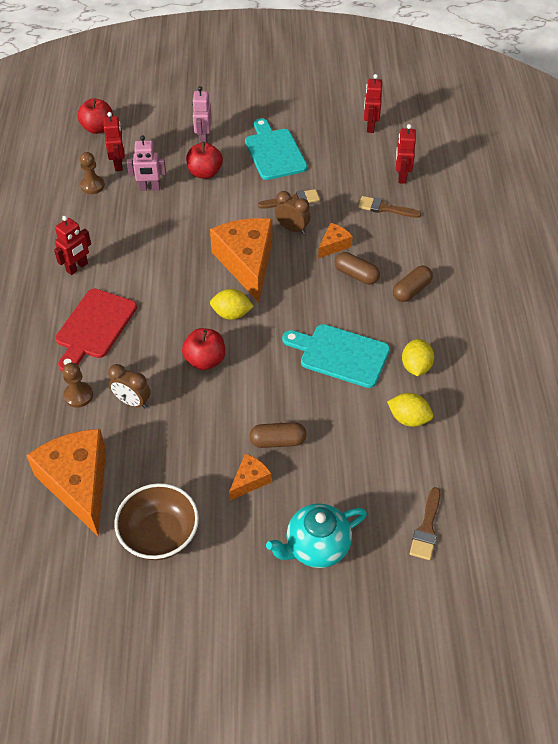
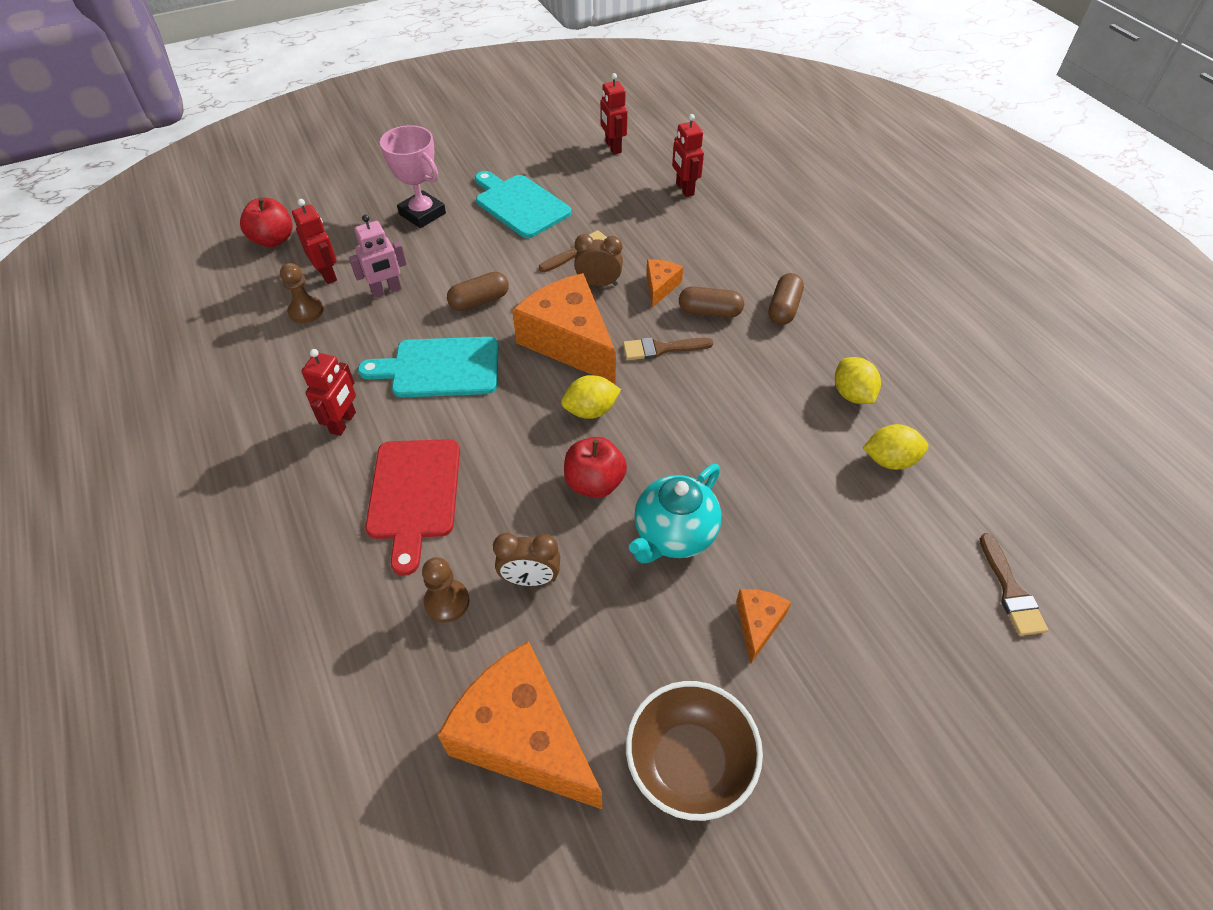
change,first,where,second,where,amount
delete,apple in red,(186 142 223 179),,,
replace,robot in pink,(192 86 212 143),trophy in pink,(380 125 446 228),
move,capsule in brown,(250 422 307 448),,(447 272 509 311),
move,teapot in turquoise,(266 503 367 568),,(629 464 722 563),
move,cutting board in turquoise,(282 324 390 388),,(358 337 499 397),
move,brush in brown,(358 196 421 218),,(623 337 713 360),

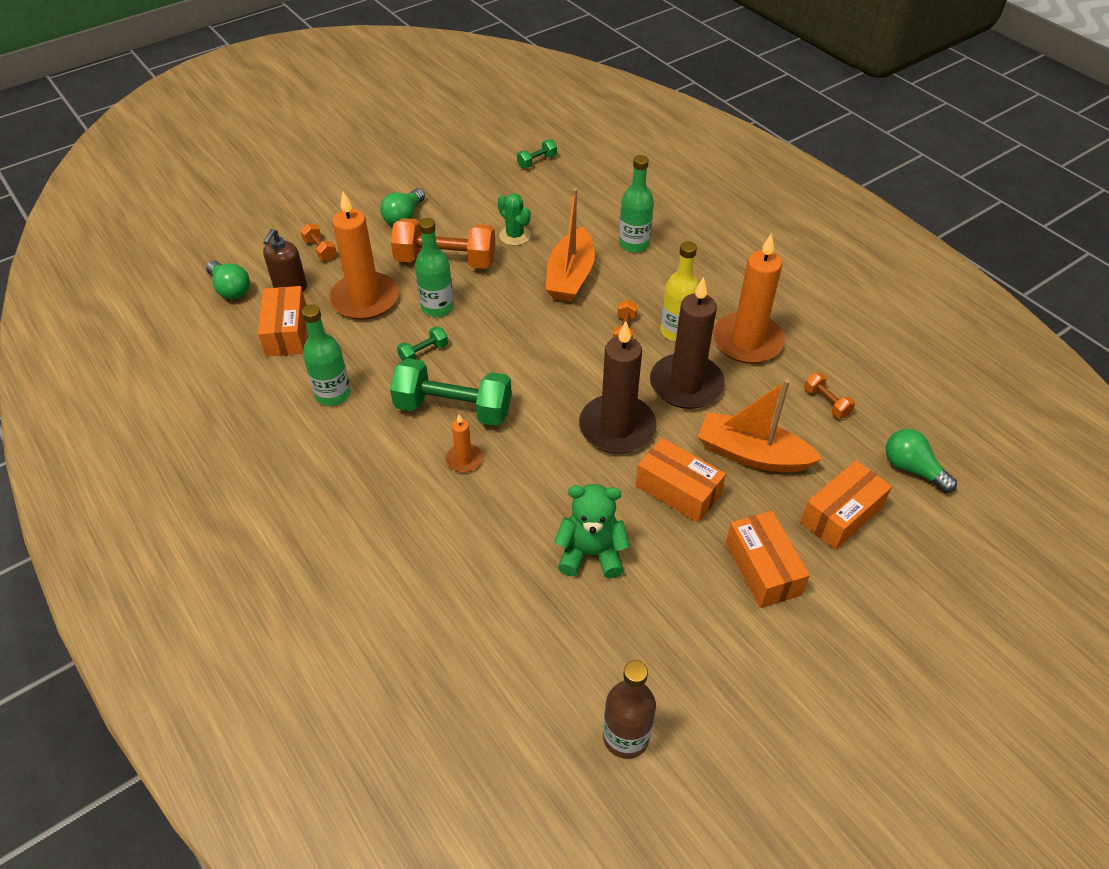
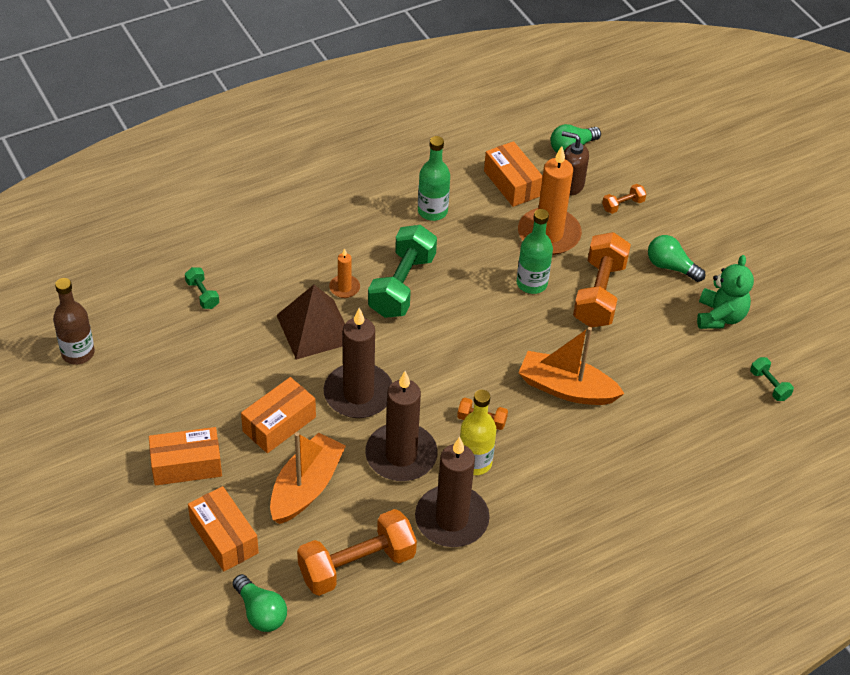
change,first,where,second,where,amount
rotate,box in orange,(258 286 306 357),,(484 141 543 207),60 degrees clockwise
move,dumbbell in green,(397 326 448 361),,(185 267 219 309),
delete,cactus in green,(498 193 531 246),,,
move,teddy bear in green,(554 484 630 579),,(697 255 754 329),
delete,bottle in green,(619 155 654 253),,,
recolor,candle in orange,(713 233 785 364),candle in brown,(415 437 490 547),
resize,dumbbell in orange,(804 373 855 418),,(297 509 417 596),x2.18
rotate,light bulb in green,(886 429 957 493),,(232 574 287 632),90 degrees clockwise
insert,,,pyramid in brown,(277 285 345 360),

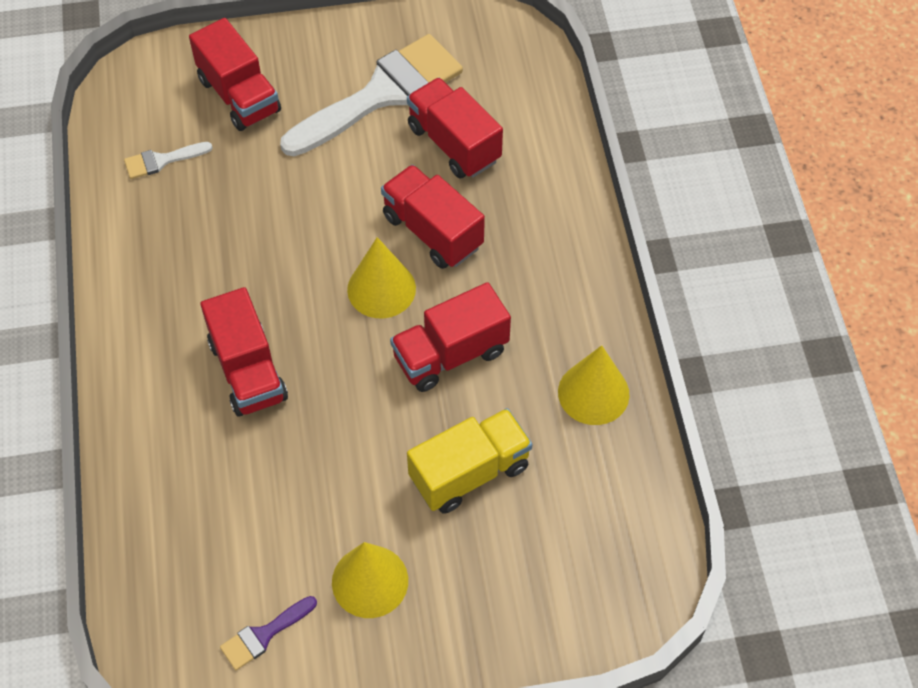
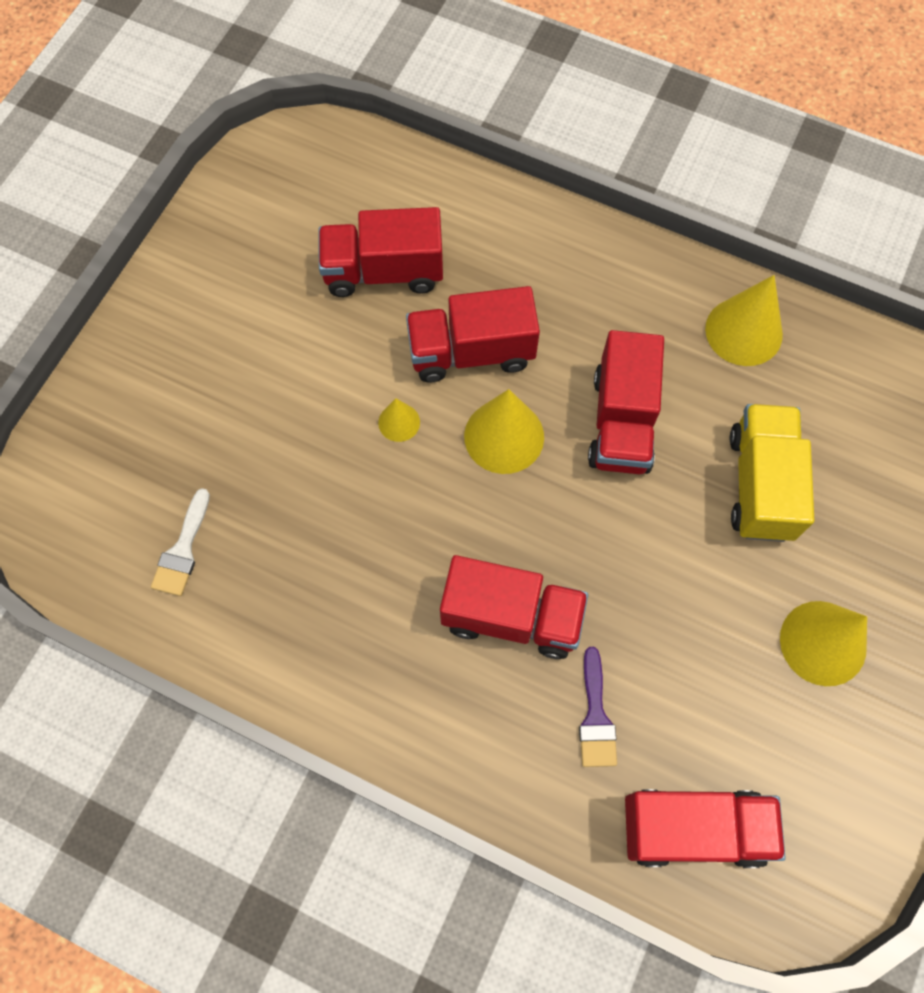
change,first,where,second,where,amount
move,truck in red,(189 18 281 131),,(625 789 786 868),
move,brush in purple,(220 596 317 670),,(579 647 617 767),
delete,brush in white,(280 34 463 156),,,
insert,,,cone in yellow,(378 398 420 442),

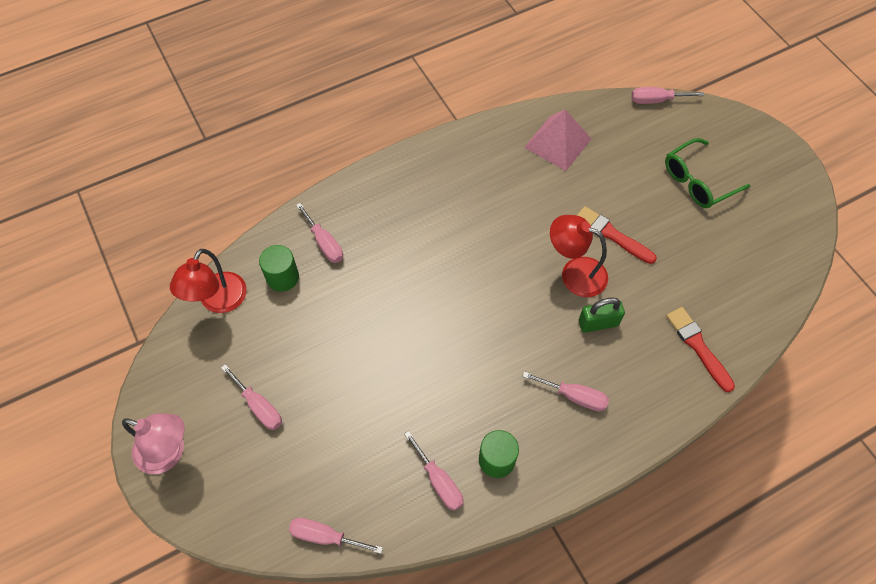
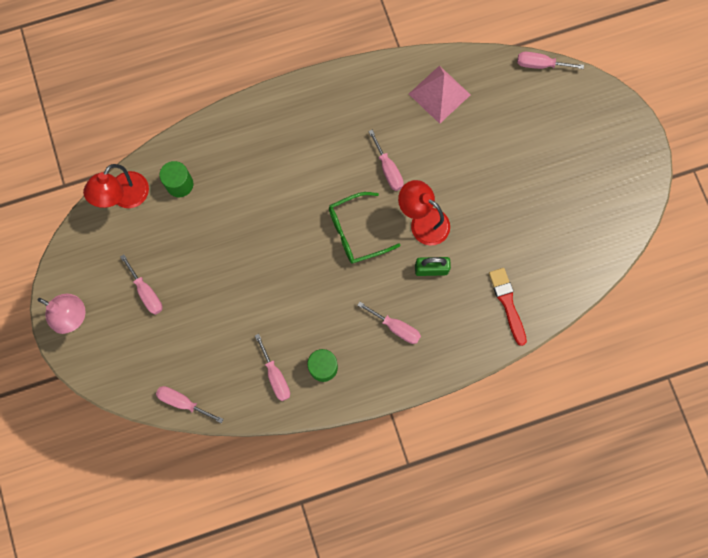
change,first,where,second,where,amount
move,screwdriver in pink,(296 203 343 263),,(368 130 404 191),
delete,brush in red,(577 206 657 264),,,
move,glasses in green,(665 138 751 208),,(329 192 400 264),

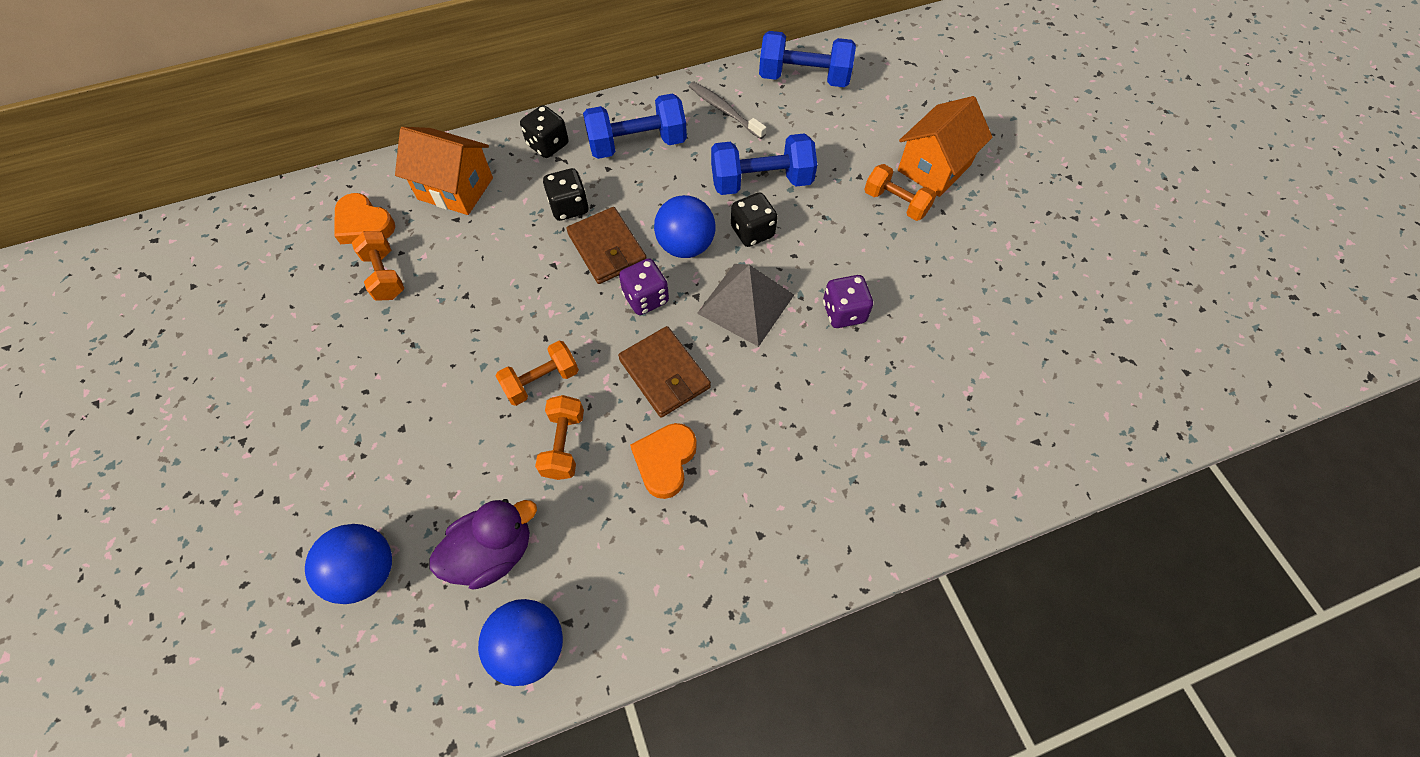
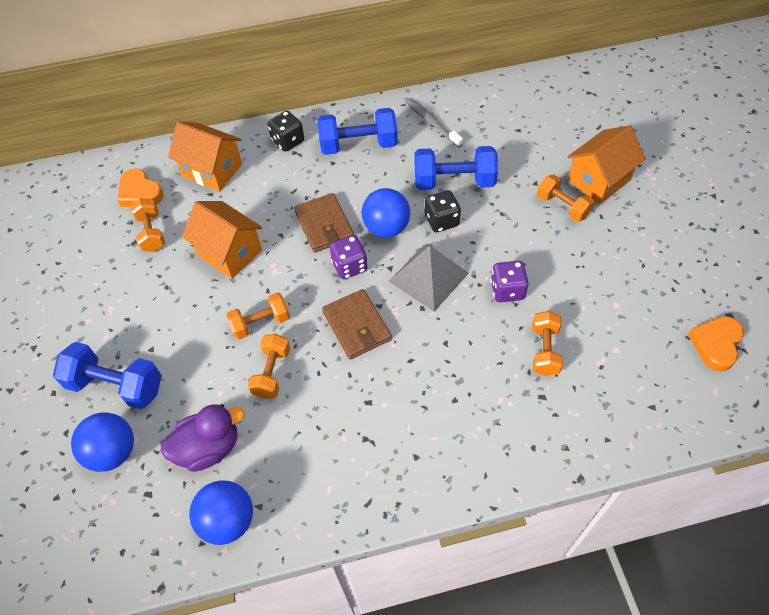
change,first,where,second,where,amount
delete,dice in black,(543 168 589 221),,,
move,heart in orange,(630 423 697 499),,(688 316 744 371),
move,dumbbell in blue,(759 31 856 87),,(53 342 162 409),
insert,,,house in orange,(182 201 262 279),
insert,,,dumbbell in orange,(532 311 563 376),

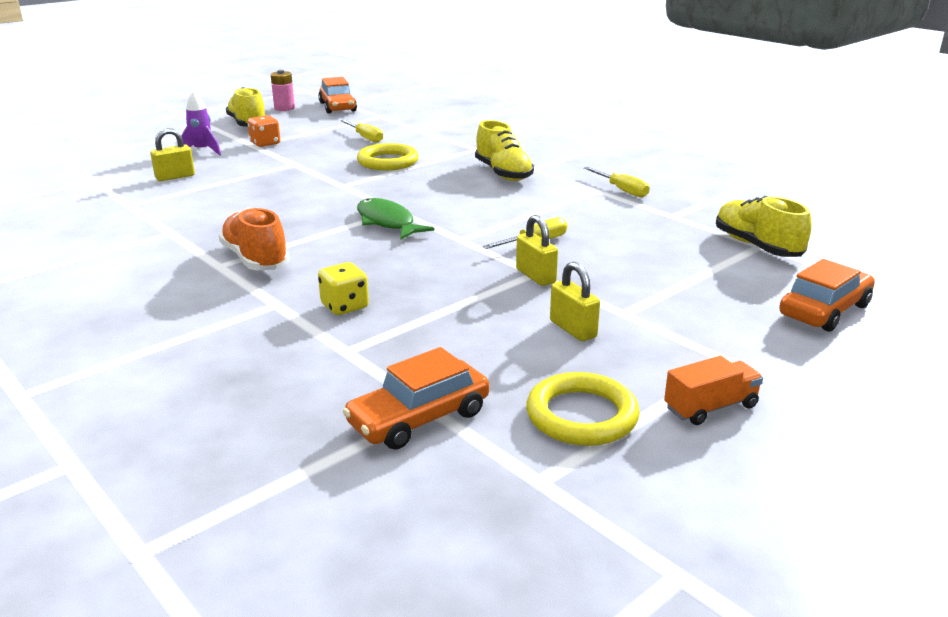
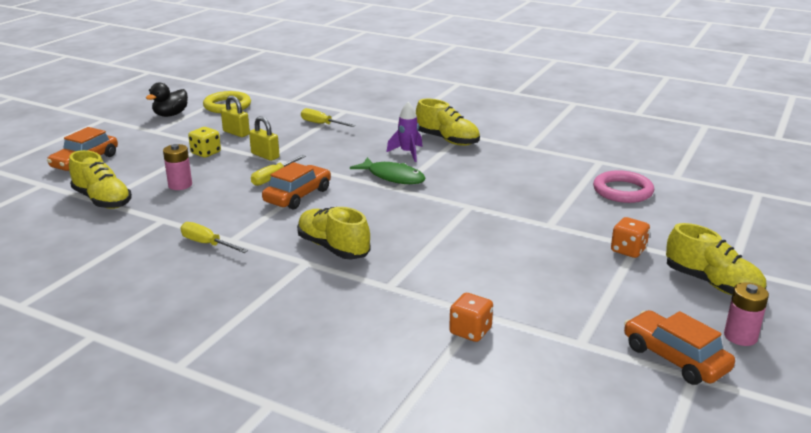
change,first,where,second,where,amount
replace,padlock in yellow,(150 128 195 181),ring in pink,(593 170 654 203),
move,rocket in purple,(181 91 221 156),,(387 102 422 162),
recolor,shoe in orange,(219 207 290 270),shoe in yellow,(416 99 480 146),
move,dice in yellow,(318 262 369 315),,(188 127 221 157),
move,screwdriver in yellow,(340 120 383 143),,(301 108 355 127),
move,car in orange,(343 347 490 450),,(262 162 331 209),
delete,ring in yellow,(357 143 419 170),,,
replace,truck in orange,(664 356 763 425),duck in black,(146 82 188 117),
insert,,,battery in pink,(163 144 192 190),
insert,,,dice in orange,(449 293 493 342),

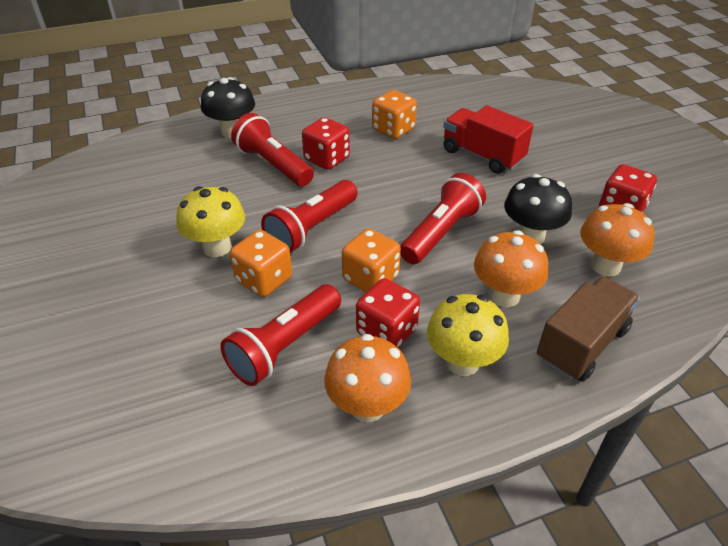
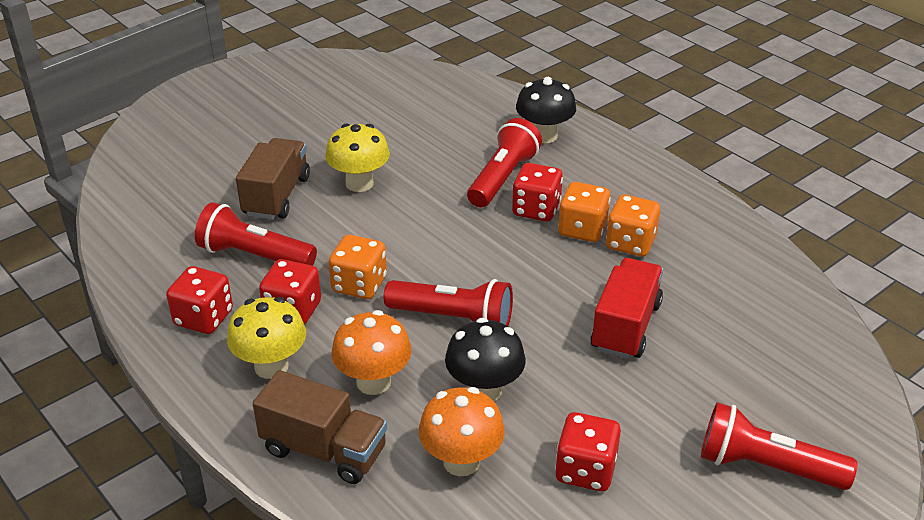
change,first,where,second,where,amount
move,dice in orange,(230 230 292 297),,(558 182 611 242),
move,flashlight in red,(261 180 358 253),,(701 402 857 490),
replace,mushroom in orange,(324 334 411 422),dice in red,(166 266 233 334),
insert,,,truck in brown,(236 138 310 220),

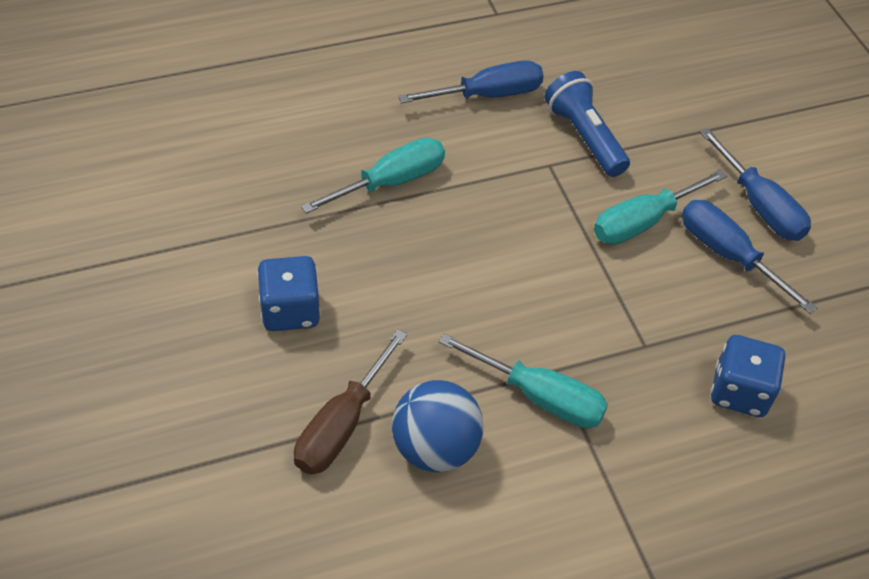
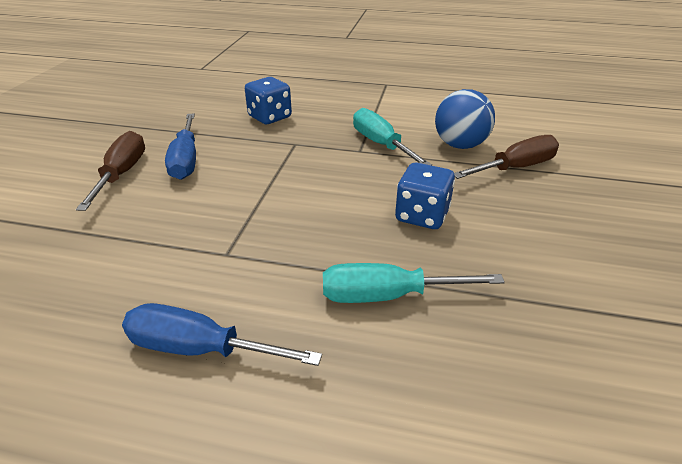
change,first,where,second,where,amount
move,dice in blue,(257 256 321 331),,(395 163 455 229),
delete,flashlight in blue,(544 71 630 177),,,
delete,screwdriver in turquoise,(594 169 727 245),,,
recolor,screwdriver in blue,(700 128 811 241),screwdriver in brown,(76 131 145 211),

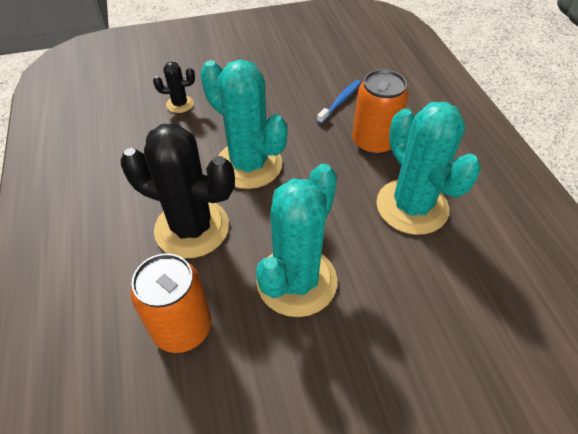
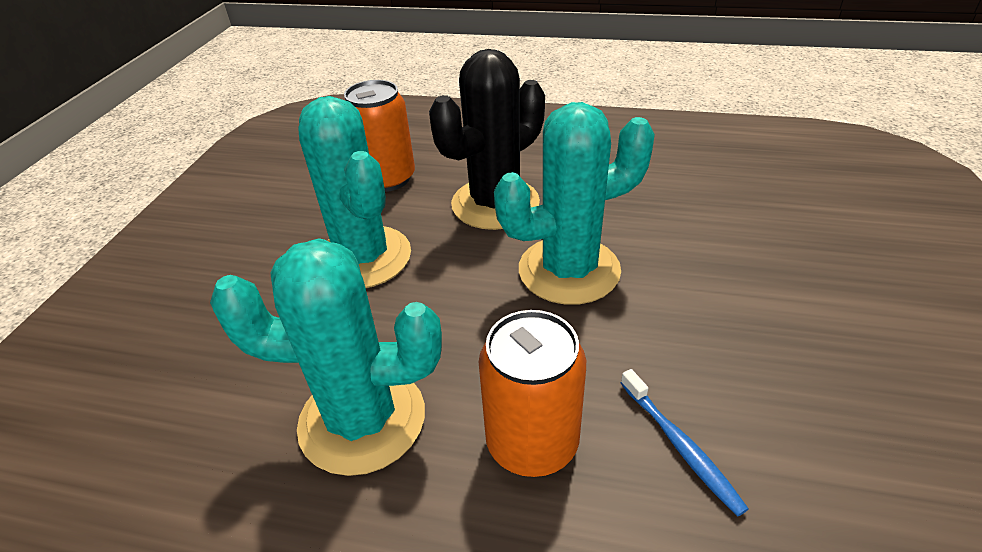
change,first,where,second,where,amount
delete,cactus in black,(153 62 195 113),,,

